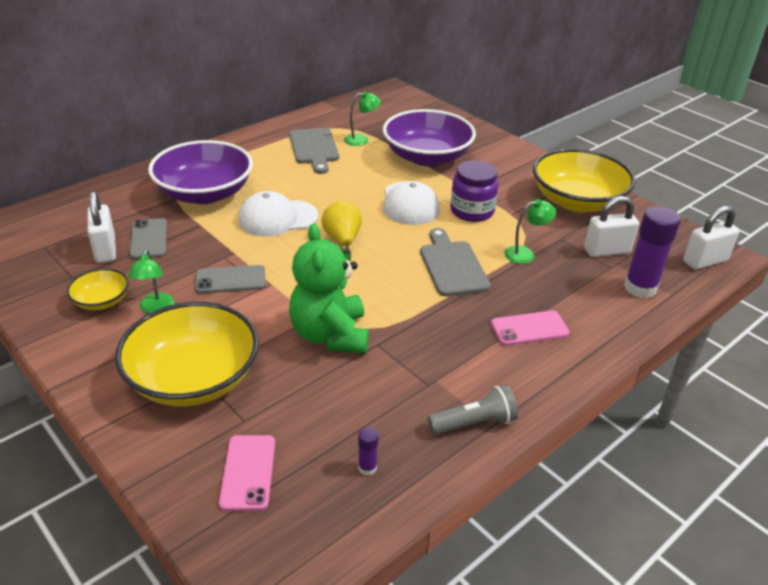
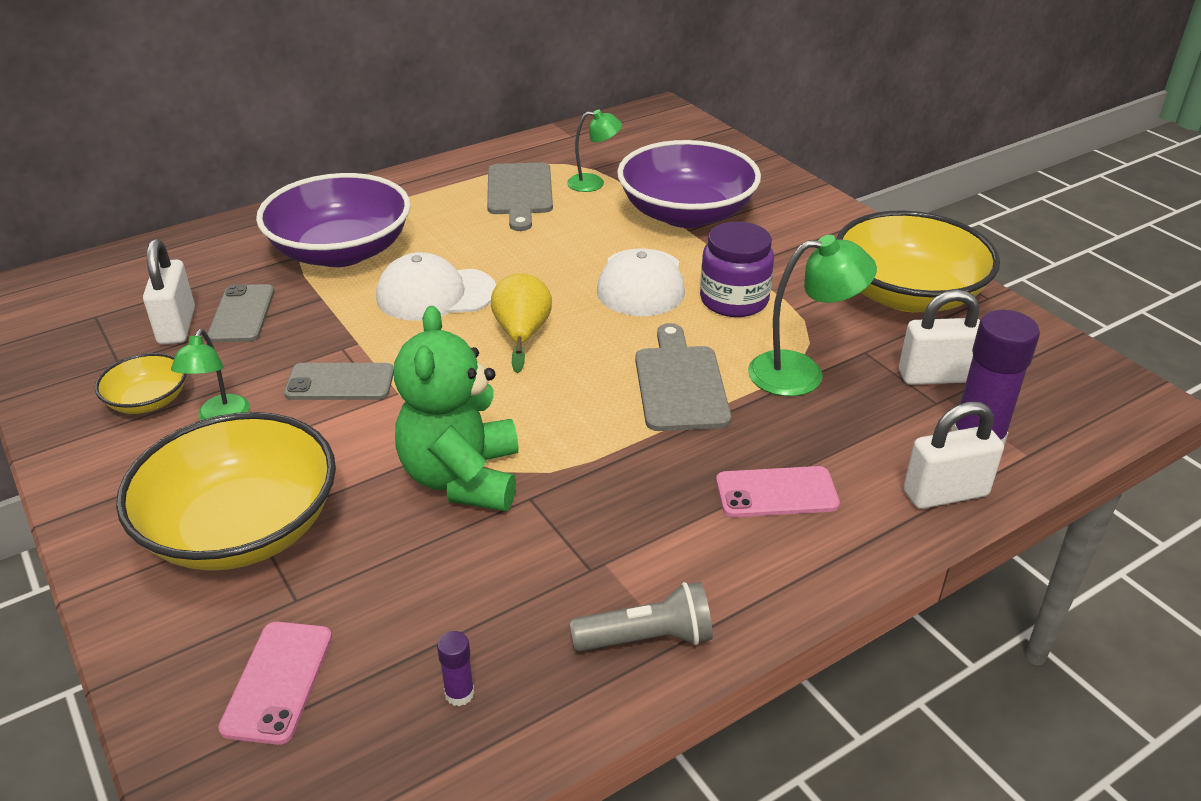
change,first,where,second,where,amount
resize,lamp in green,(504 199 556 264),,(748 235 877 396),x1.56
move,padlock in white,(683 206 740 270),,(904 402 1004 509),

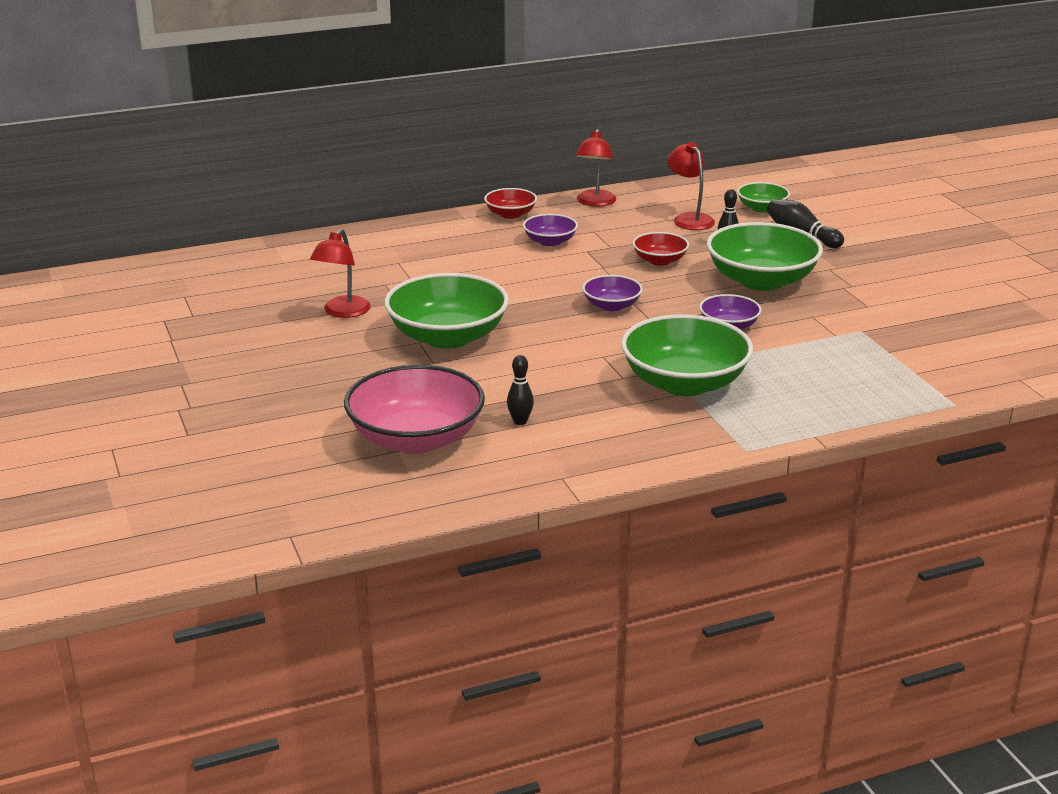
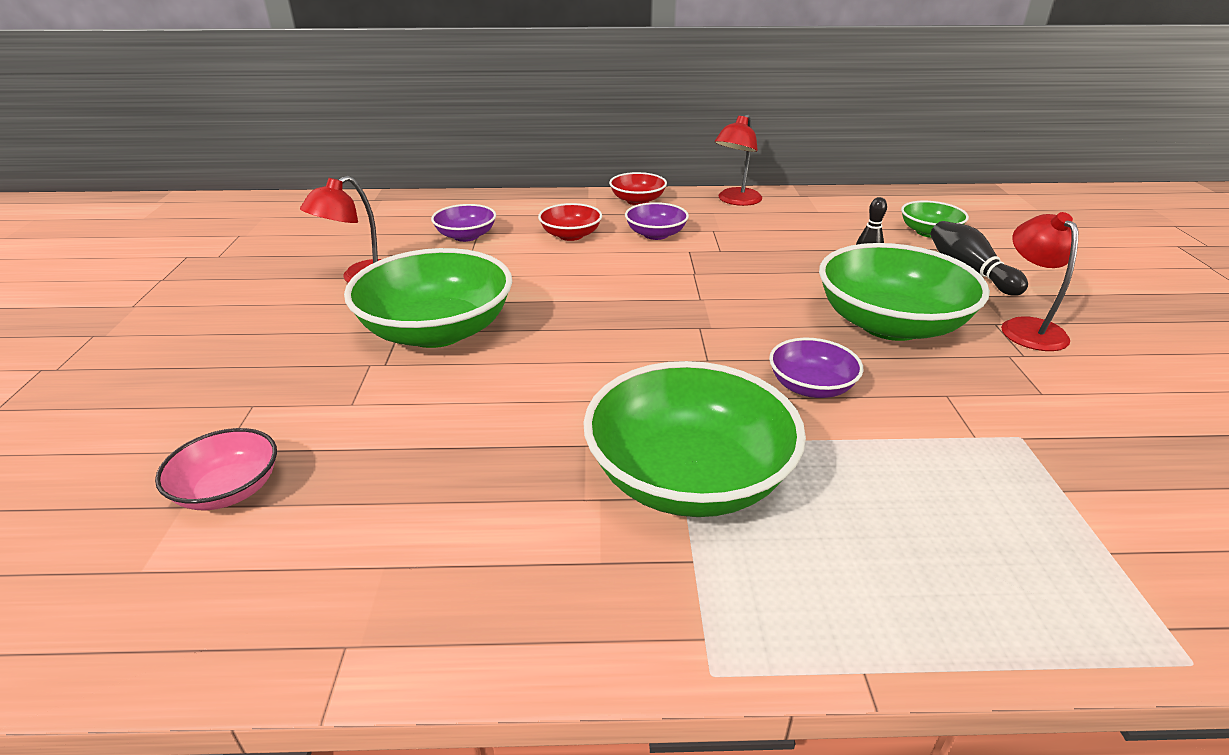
change,first,where,second,where,amount
resize,bowl in pink,(344 365 485 454),,(155 428 277 510),x0.51
delete,bowling pin in black,(507 355 534 425),,,
move,bowl in purple,(582 275 643 311),,(431 204 496 242),
move,bowl in red,(633 232 689 266),,(538 203 602 241),
move,lamp in red,(667 142 715 230),,(1001 212 1078 351),

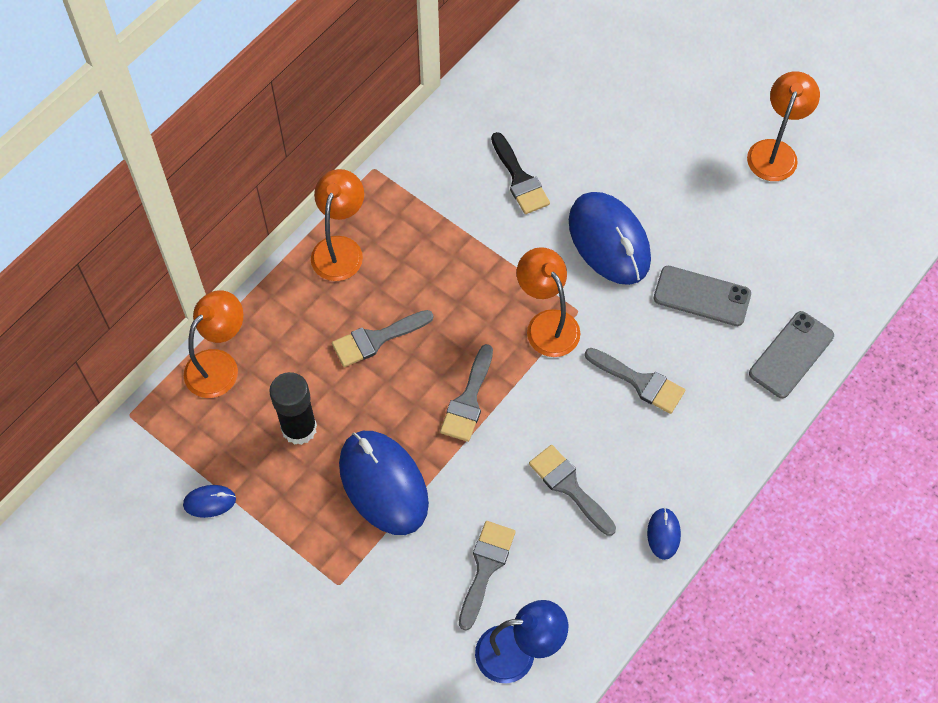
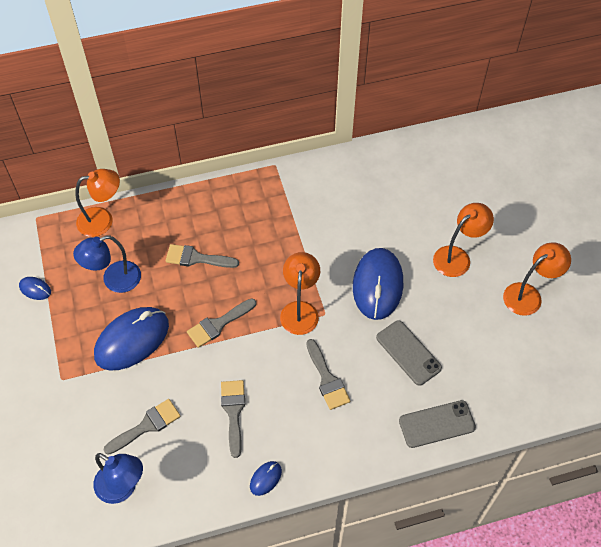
change,first,where,second,where,amount
replace,glue stick in black,(269 372 317 445),lamp in blue,(73 235 141 293),
move,lamp in orange,(311 169 364 281),,(433 203 494 277),
rotate,mouse in blue,(339 431 429 535),,(94 307 169 371),45 degrees clockwise
delete,brush in black,(491 132 550 214),,,

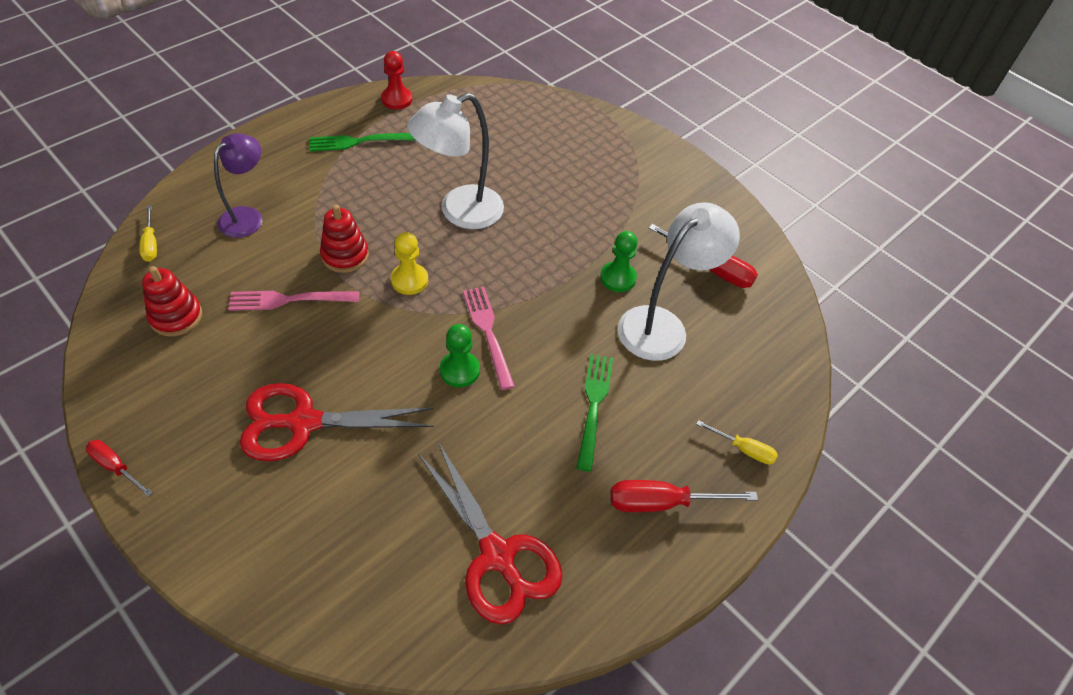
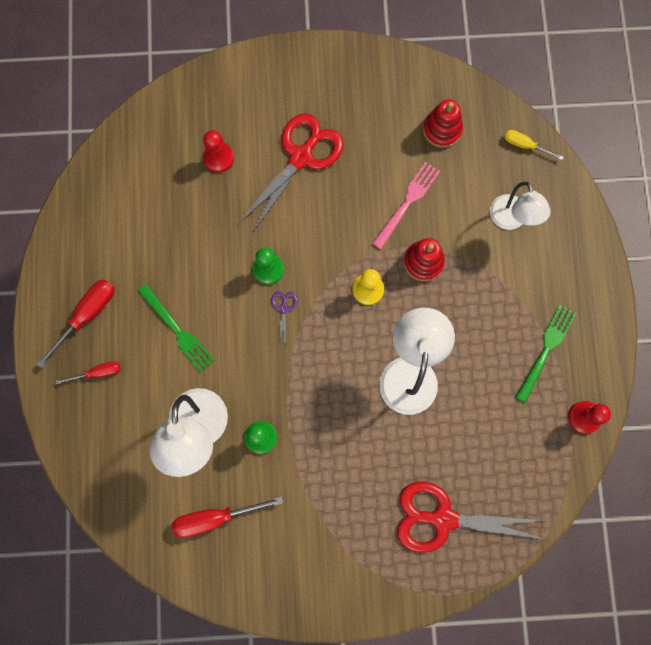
change,first,where,second,where,amount
move,screwdriver in red,(86 440 153 497),,(55 361 121 384),
recolor,lamp in purple,(214 133 262 238),lamp in white,(490 182 551 230),
move,scissors in red,(418 442 562 625),,(397 482 544 553),
replace,fork in pink,(463 286 515 390),scissors in purple,(271 291 297 346),
delete,screwdriver in yellow,(696 420 778 464),,,
insert,,,pawn in red,(203 130 234 173),

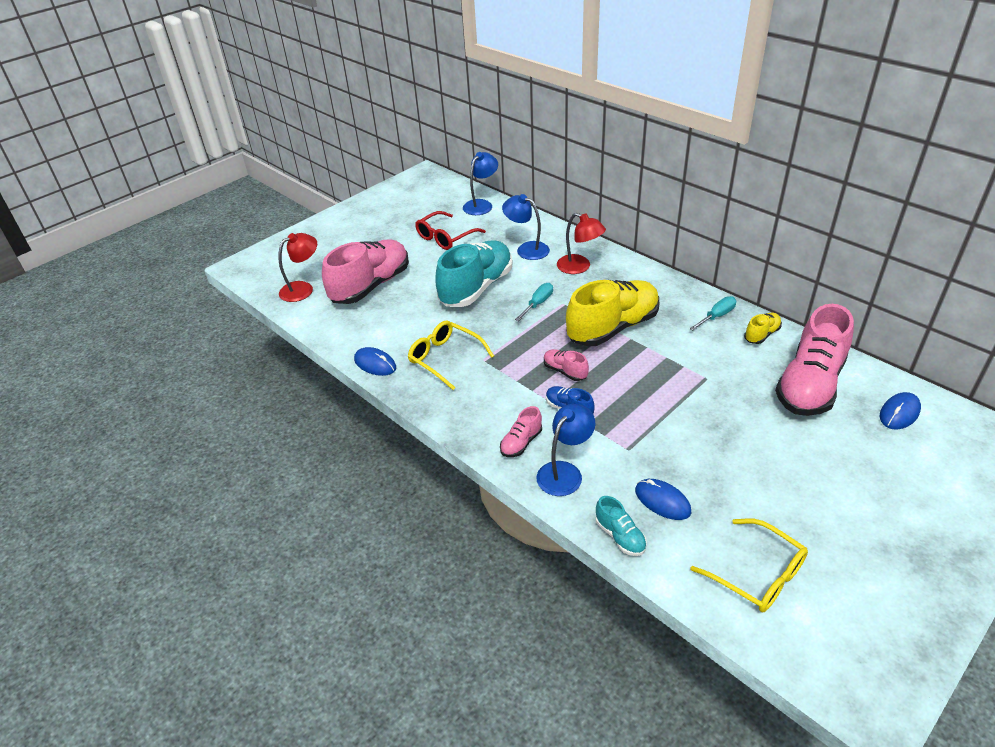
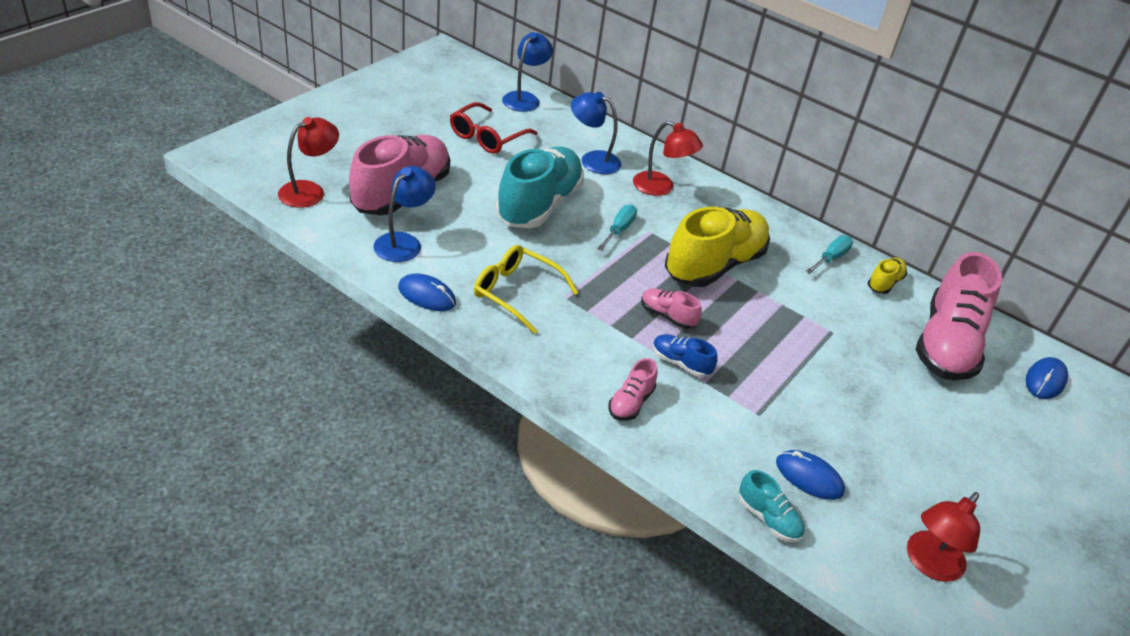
change,first,where,second,where,amount
move,lamp in blue,(536 404 595 496),,(374 166 436 262),
replace,glasses in yellow,(690 518 808 613),lamp in red,(907 492 980 582),

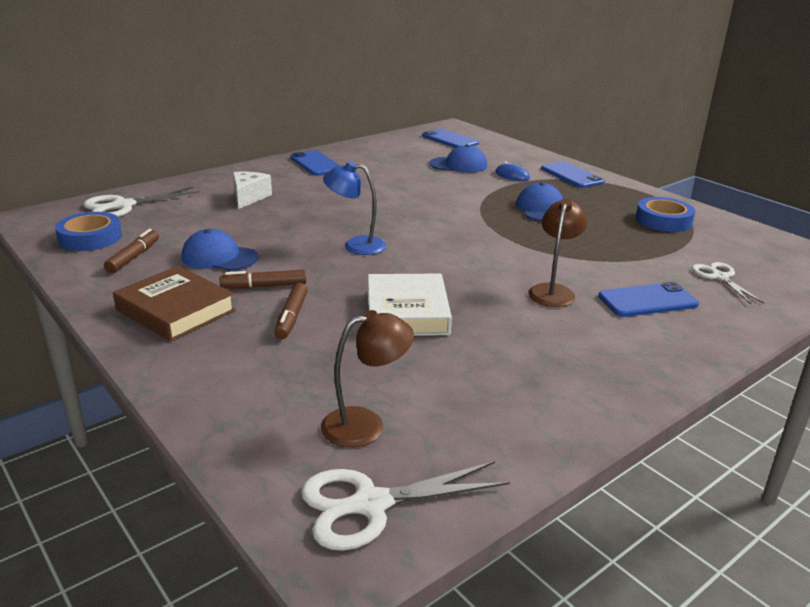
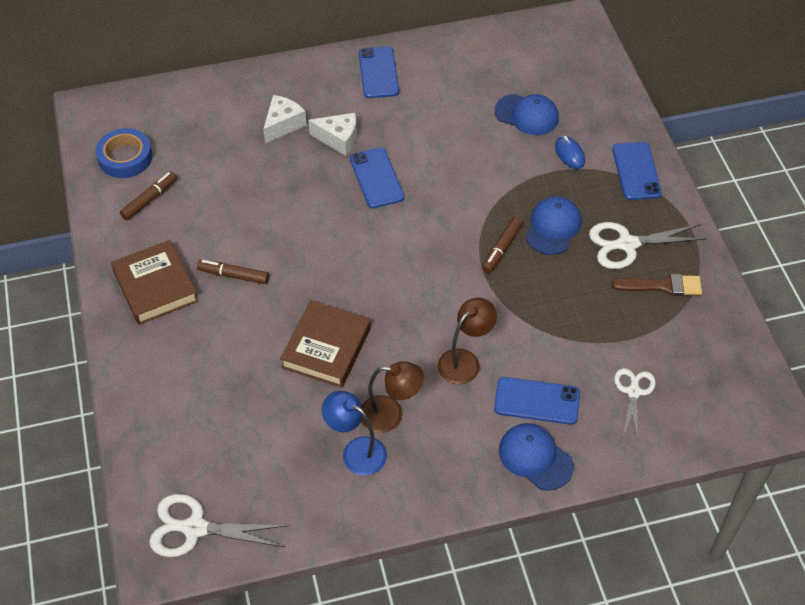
change,first,where,second,where,amount
move,scissors in white,(83 187 200 217),,(589 222 707 269),
move,cap in blue,(182 229 259 271),,(499 423 574 491),
move,marker in brown,(274 283 308 339),,(482 217 523 273),
move,lamp in brown,(321 310 414 447),,(361 361 424 433),
move,lamp in blue,(323 161 386 255),,(322 391 387 475),
recolor,book in white,(368 274 452 336),book in brown,(280 300 371 388),
move,phone in blue,(422 128 479 148),,(350 147 404 208),
replace,tape in blue,(636 197 695 232),brush in brown,(612 274 702 296),
insert,,,cheese in white,(308 113 357 156),

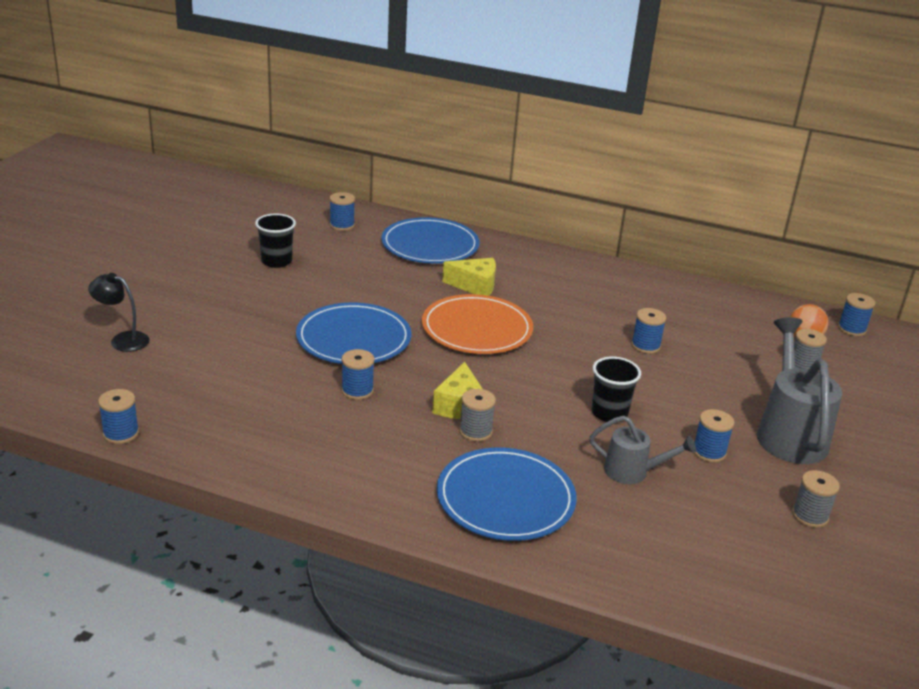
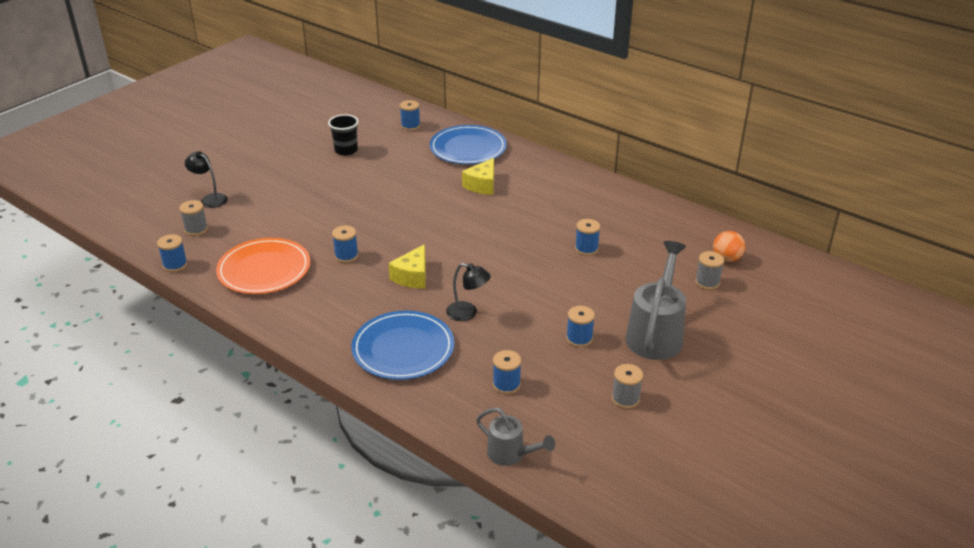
change,first,where,second,where,amount
delete,plate in blue,(296 302 412 364),,,
move,plate in orange,(422 294 533 354),,(216 238 310 294),
rotate,cheese in yellow,(442 258 496 296),,(462 158 494 195),90 degrees clockwise
move,spool in grey,(459 389 496 442),,(179 200 208 236),
move,watering can in grey,(589 416 696 484),,(476 408 555 466),
delete,cup in black,(591 357 641 422),,,
move,spool in blue,(838 293 875 336),,(493 350 521 394),
insert,,,lamp in black,(446 263 491 321),

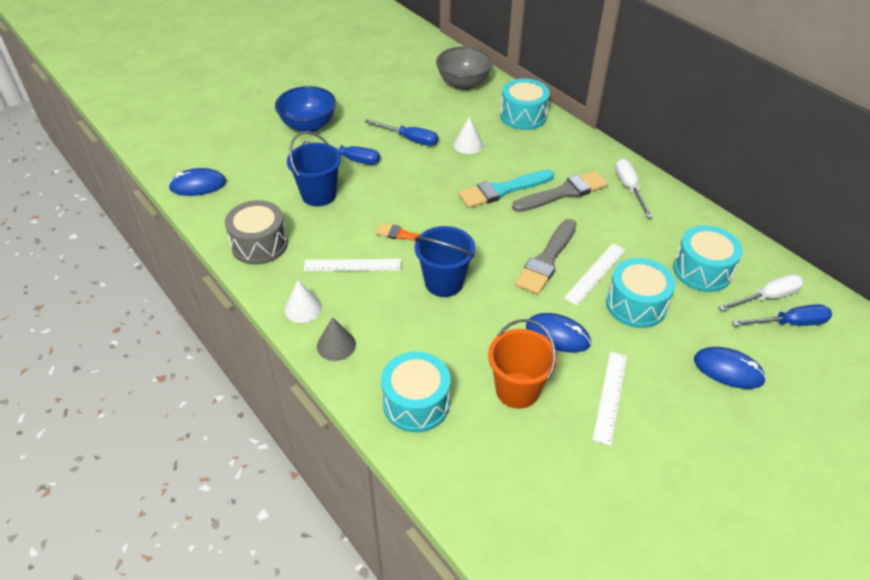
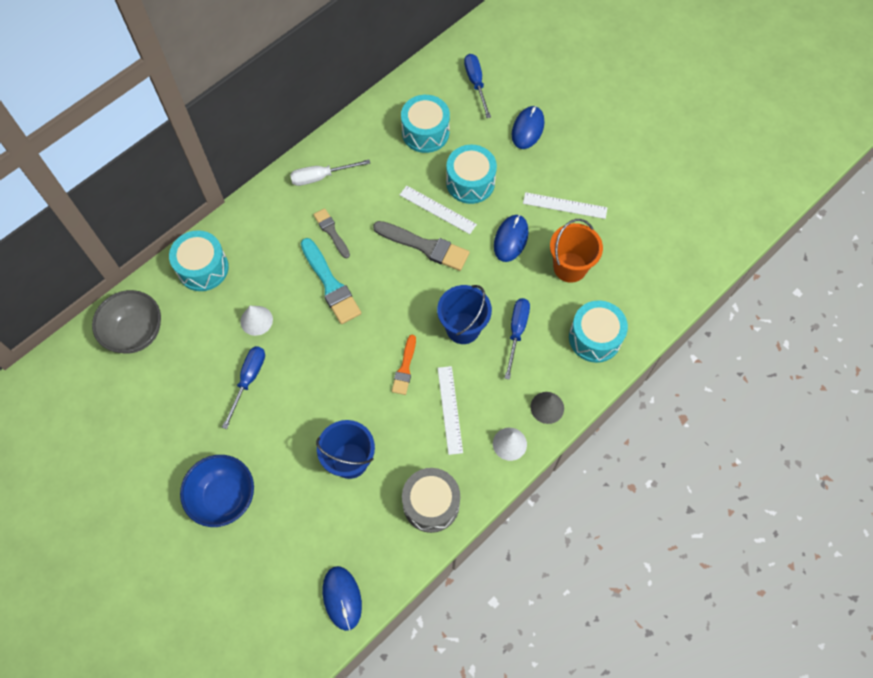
change,first,where,second,where,amount
move,screwdriver in blue,(302 141 380 165),,(504 298 530 380),
resize,brush in grey,(512 171 608 212),,(313 208 350 258),x0.60
delete,screwdriver in white,(719 274 804 311),,,

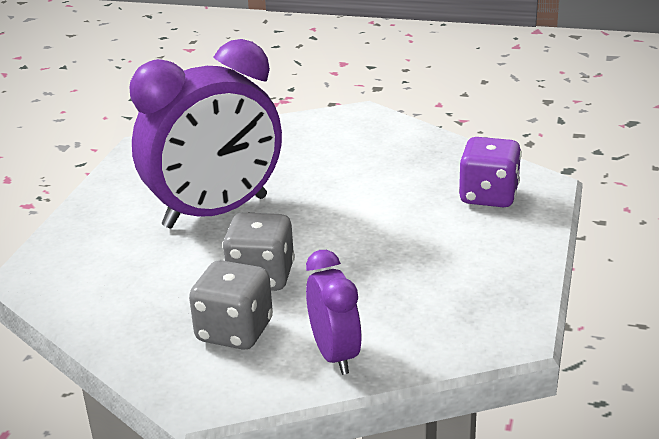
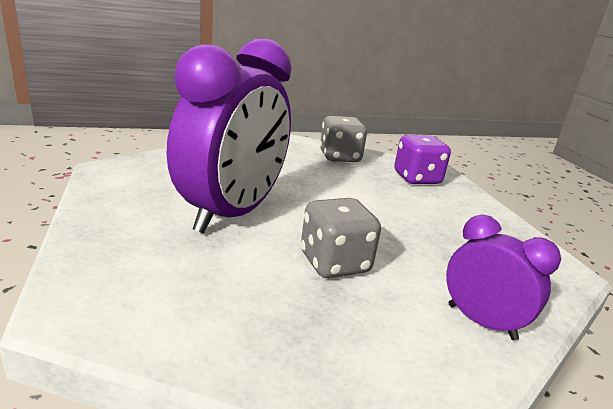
change,first,where,second,where,amount
move,dice in grey,(189 260 273 349),,(320 116 367 162),

